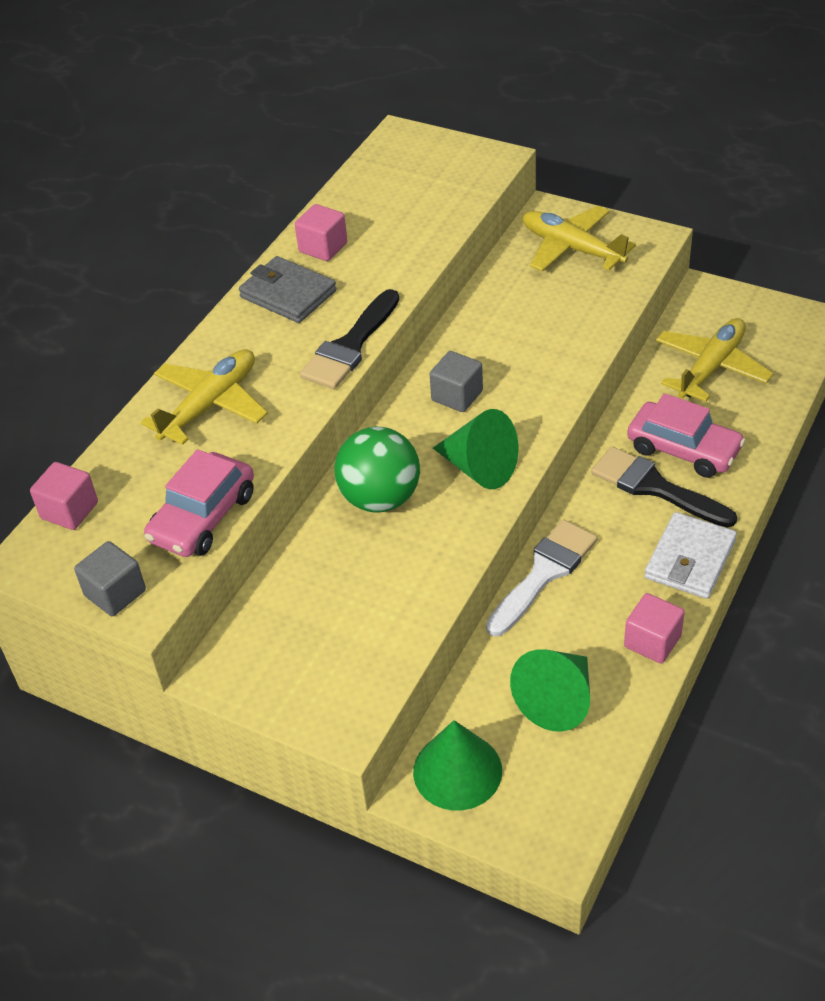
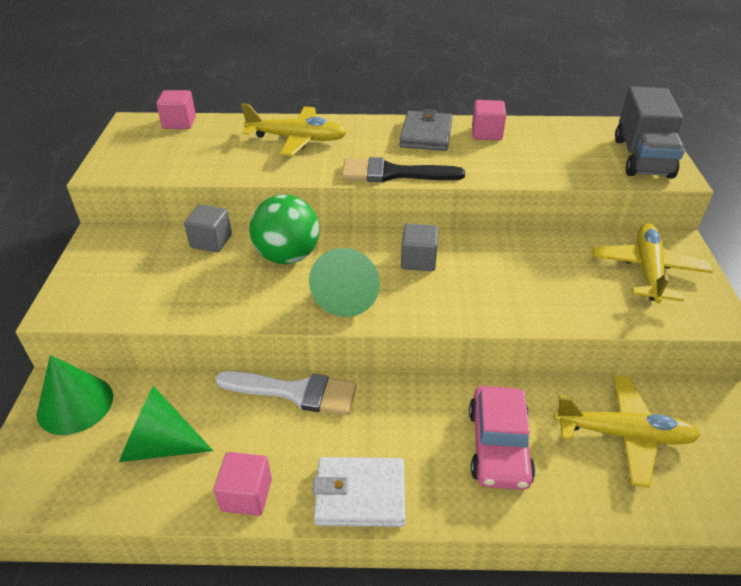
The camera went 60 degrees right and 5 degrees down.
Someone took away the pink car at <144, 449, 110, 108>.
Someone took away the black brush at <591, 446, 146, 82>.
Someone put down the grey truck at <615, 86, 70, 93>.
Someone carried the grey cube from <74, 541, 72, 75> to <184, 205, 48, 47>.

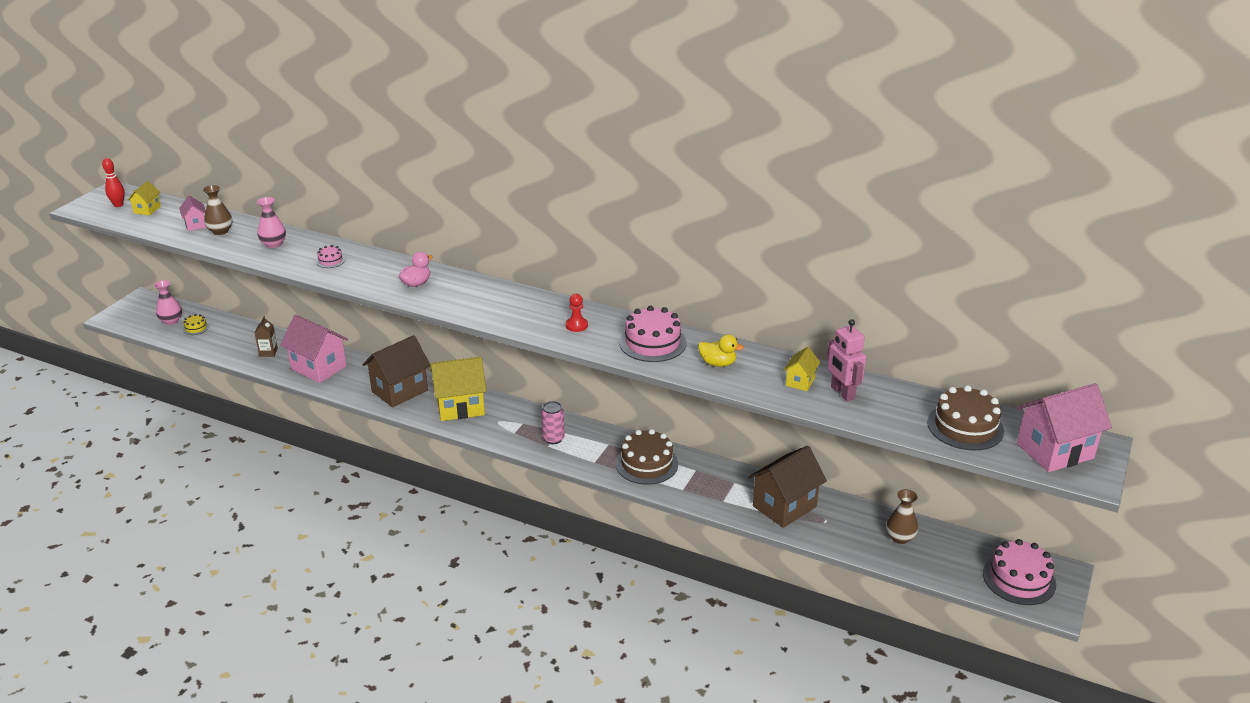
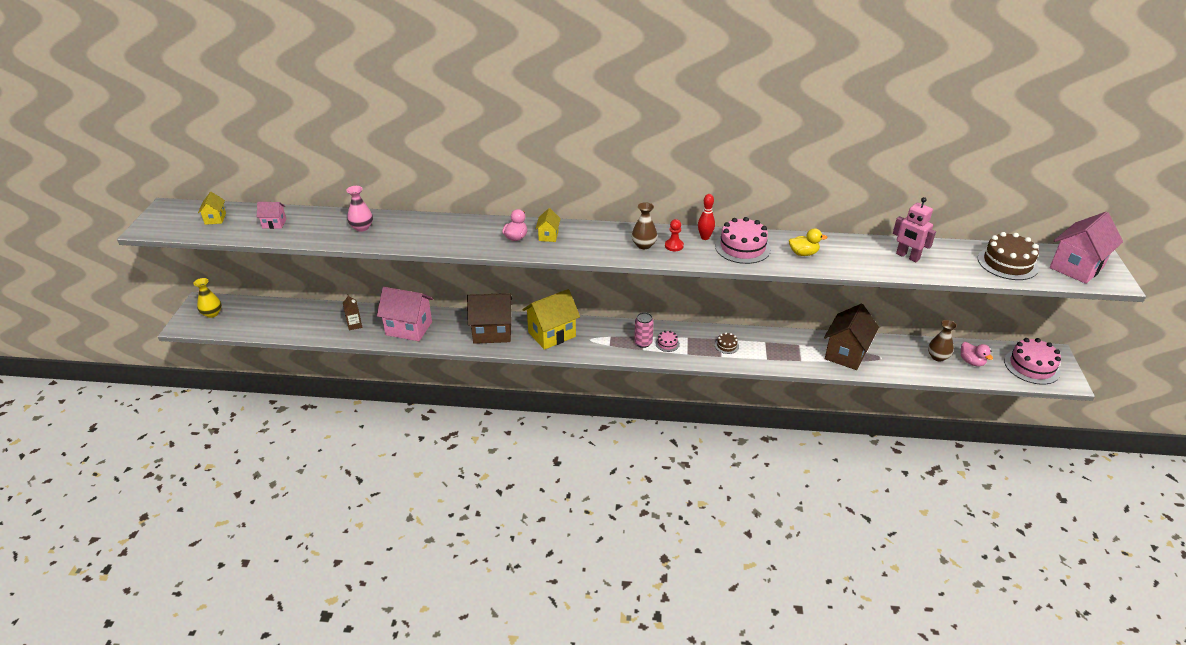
The camera went 20 degrees left and 5 degrees up.
Someone took away the pink vase at <154, 280, 28, 45>.
Someone took away the yellow cake at <183, 314, 26, 21>.
Someone put down the yellow vase at <193, 278, 29, 40>.
Someone put down the pink duck at <961, 342, 32, 25>.
Someone carried the red bowling pin from <102, 158, 23, 49> to <698, 194, 17, 46>.
Someone carried the brown vase from <203, 185, 29, 50> to <632, 202, 25, 47>.
Someone carried the pink cake from <316, 245, 29, 23> to <655, 331, 25, 21>.
Someone carried the yellow house from <784, 347, 37, 44> to <536, 208, 25, 34>.
Someone rotated the pink house at <179, 196, 28, 35> by 45 degrees counterclockwise.
Someone rotated the brown house at <362, 335, 69, 73> by 60 degrees clockwise.
Someone scaled the brown cake at <616, 429, 62, 56> by 0.48.

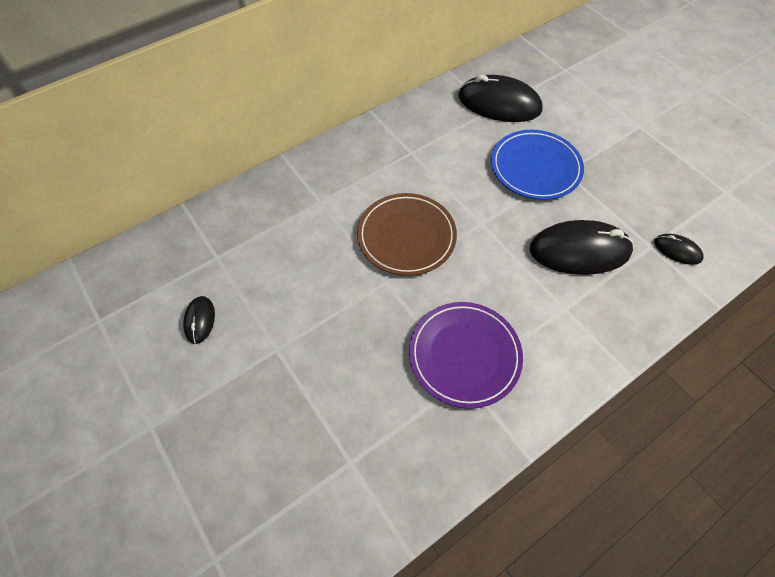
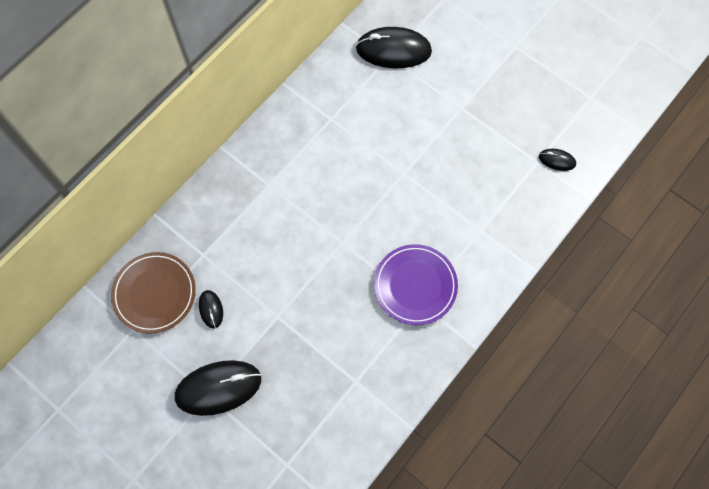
The camera went 15 degrees left and 10 degrees up.
Someone took away the blue plate at <491, 130, 93, 70>.
Someone carried the brown plate from <357, 193, 100, 83> to <111, 252, 85, 82>.
Someone carried the black mouse from <530, 220, 104, 55> to <175, 360, 86, 56>.

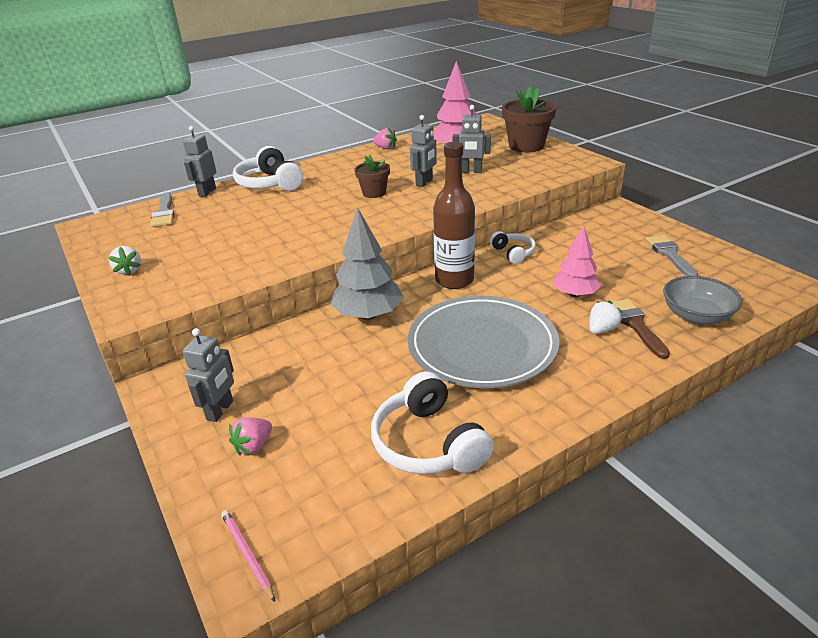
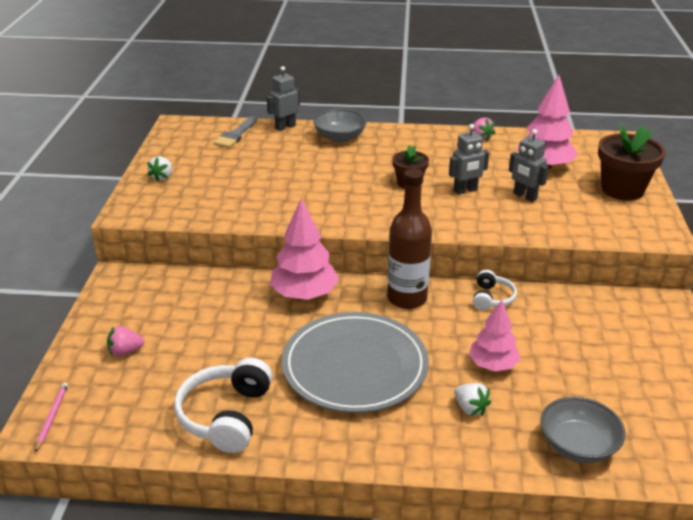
The camera went 35 degrees right and 0 degrees up.
Someone took away the grey robot at <183, 328, 51, 94>.
Someone took away the brown brush at <612, 299, 58, 60>.
Someone took away the grey brush at <646, 235, 52, 41>.
Someone swapped the white headphones at <233, 146, 70, 45> for the grey bowl at <313, 109, 54, 34>.
Someone repainted the grey tree at <330, 207, 74, 113>, which became the pink tree at <270, 199, 69, 101>.
Someone rotated the white strawberry at <589, 300, 33, 34> by 60 degrees clockwise.

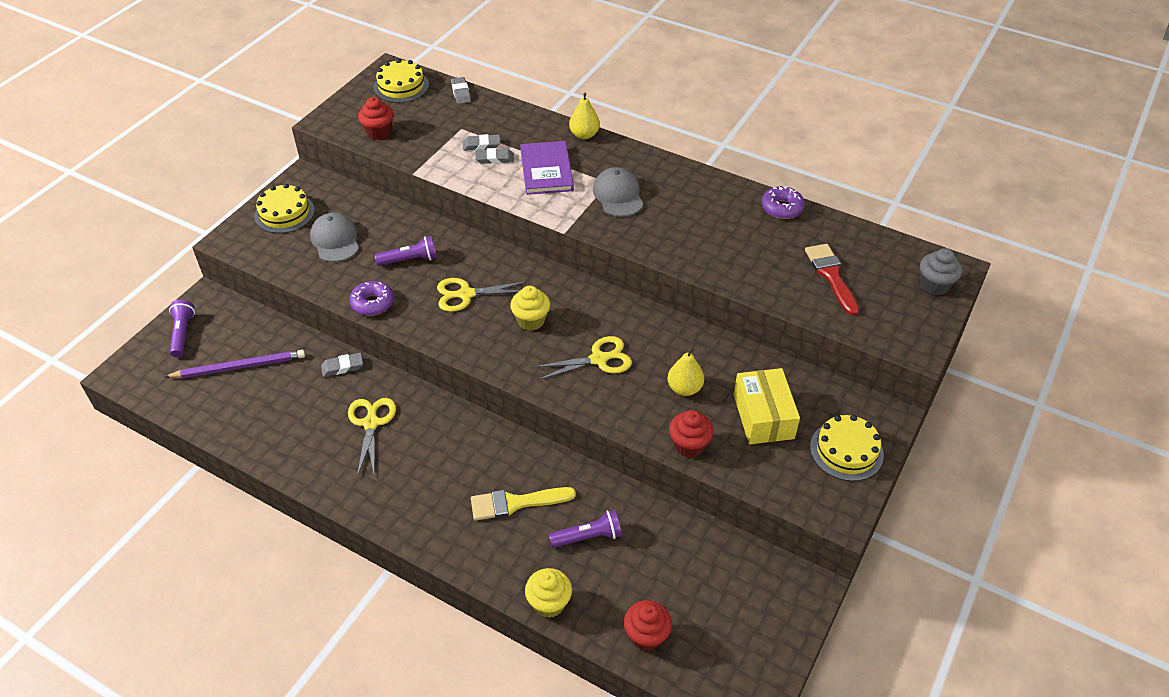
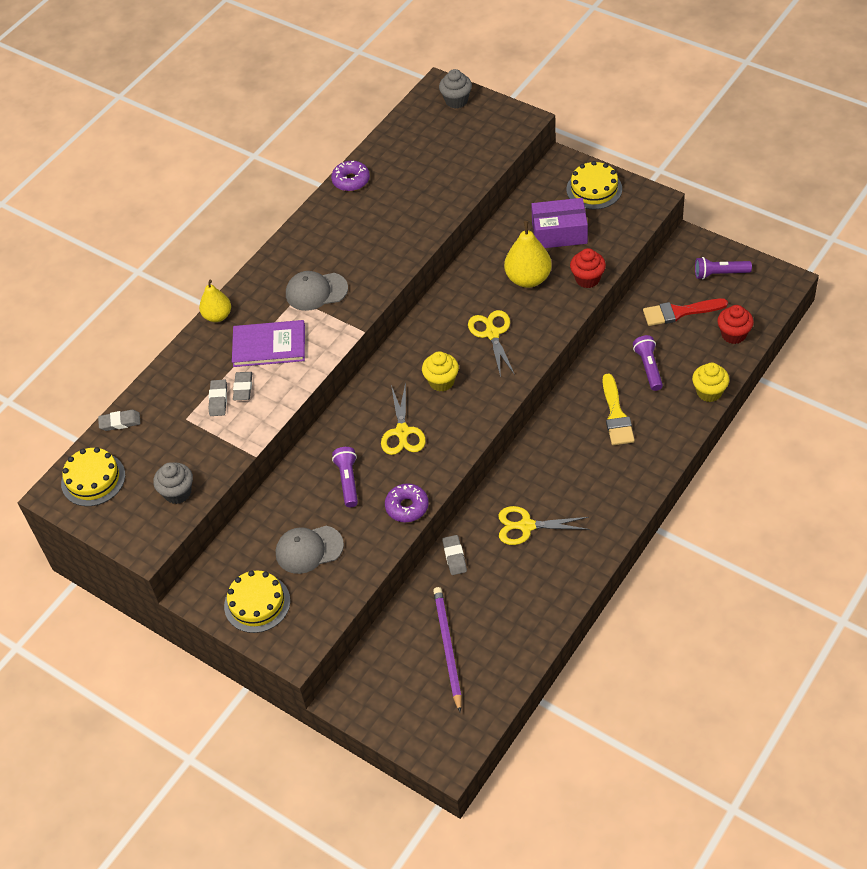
The camera went 80 degrees left and 5 degrees up.
Someone carried the purple flashlight from <169, 299, 26, 58> to <695, 257, 57, 22>.
Someone carried the red brush from <805, 244, 54, 72> to <643, 298, 85, 28>.
Someone repainted the red cupcake at <358, 97, 36, 43>, which became the grey cupcake at <153, 462, 40, 42>.
Someone repainted the yellow box at <734, 368, 66, 76>, which became the purple box at <531, 198, 57, 50>.
Someone scaled the yellow pear at <667, 347, 37, 49> by 1.53.

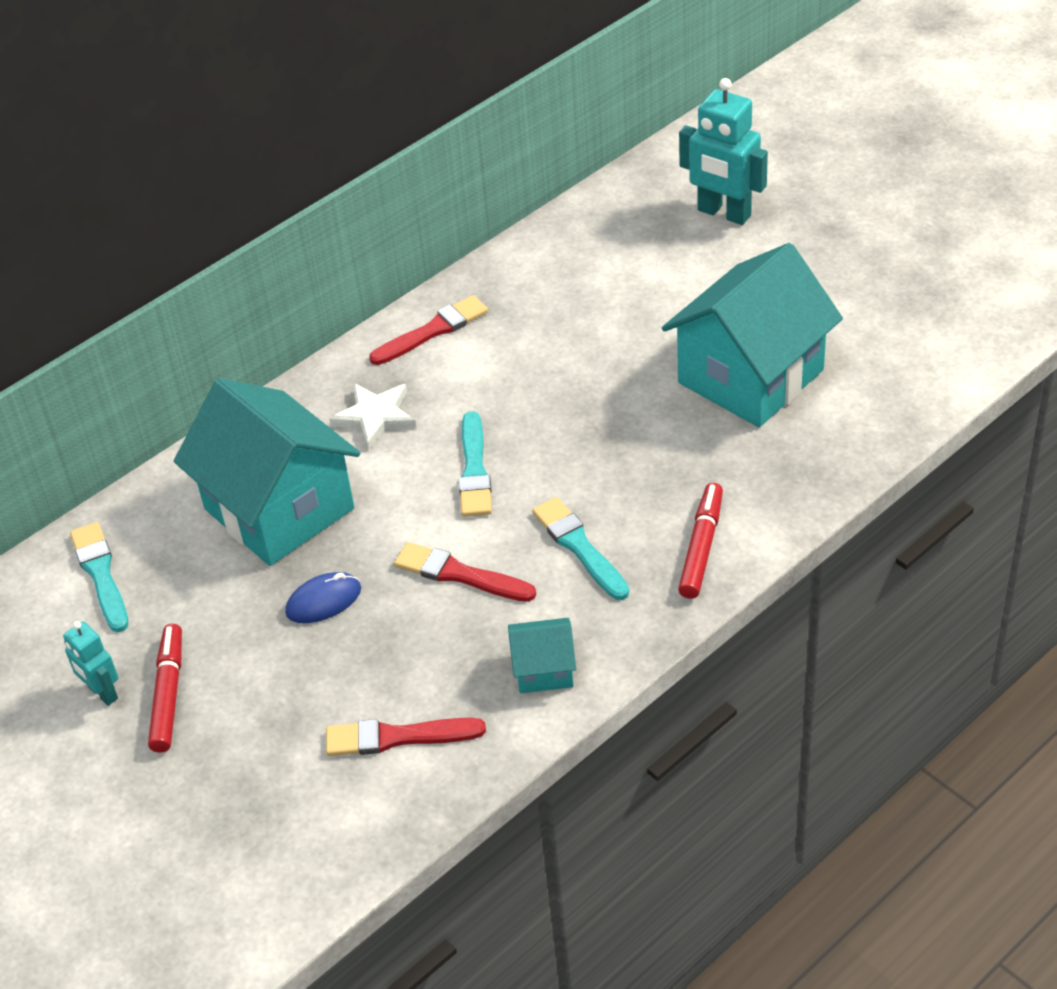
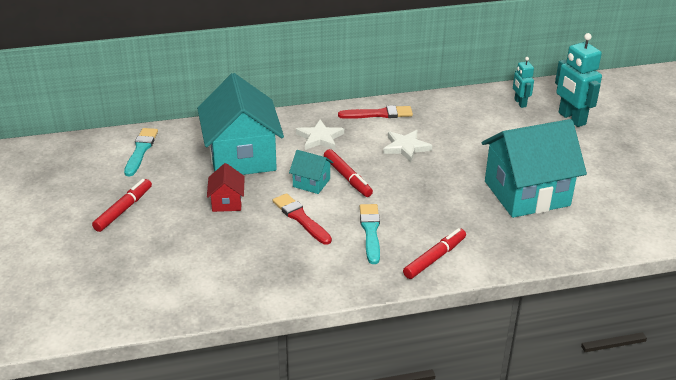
The camera went 25 degrees right and 10 degrees down.
Someone took away the red brush at <326, 718, 160, 38>.
Someone put down the white star at <383, 130, 49, 32>.
Someone carried the turquoise robot from <63, 621, 56, 85> to <513, 57, 21, 51>.
Someone carried the turquoise house from <508, 618, 68, 75> to <289, 150, 45, 44>.
Someone swapped the blue mouse at <285, 572, 76, 51> for the red house at <207, 163, 38, 49>.
Someone swapped the turquoise brush at <459, 411, 33, 106> for the red marker at <324, 149, 49, 48>.

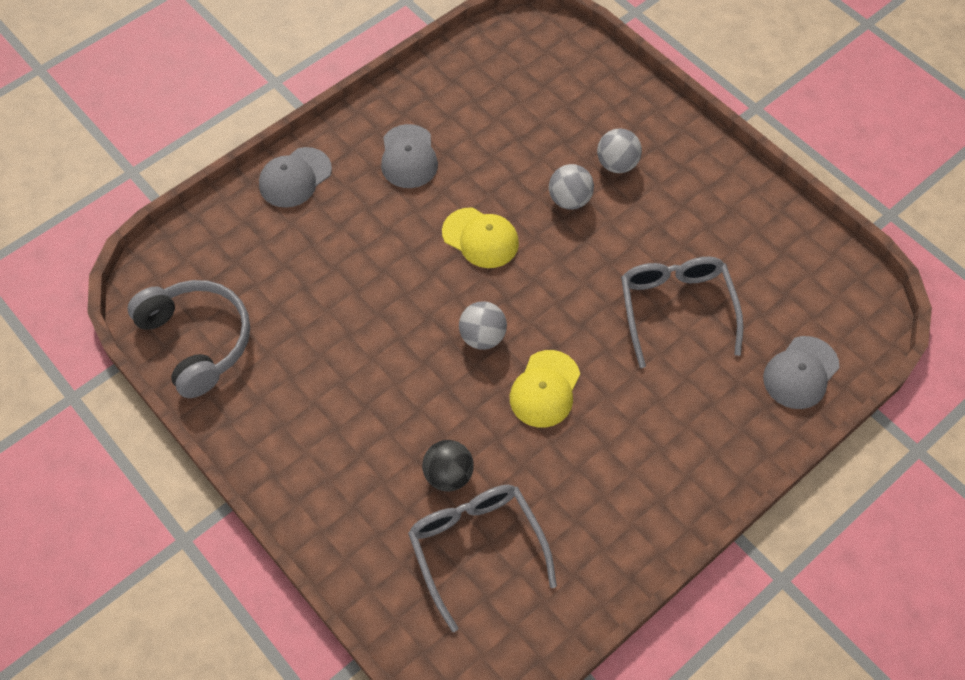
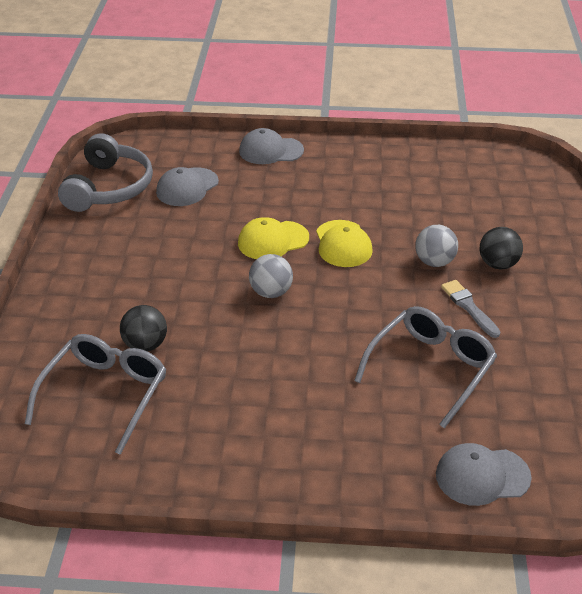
The camera went 45 degrees right and 20 degrees down.
Someone put down the grey brush at <441, 280, 59, 58>.
Someone carried the grey cap from <381, 124, 57, 64> to <156, 167, 63, 39>.
Someone carried the yellow cap from <510, 350, 70, 77> to <238, 217, 71, 42>.
Someone repainted the grey ball at <597, 128, 45, 45>, which became the black ball at <480, 227, 43, 43>.

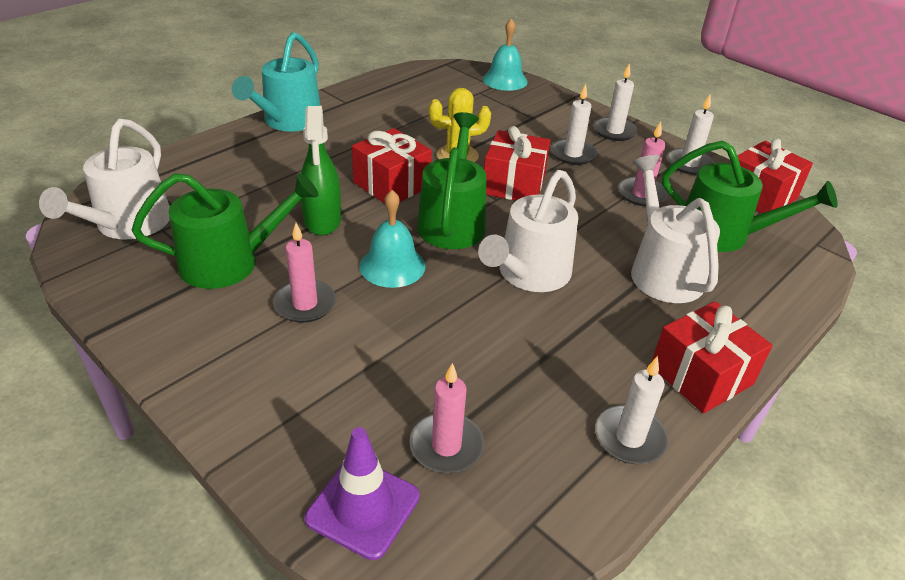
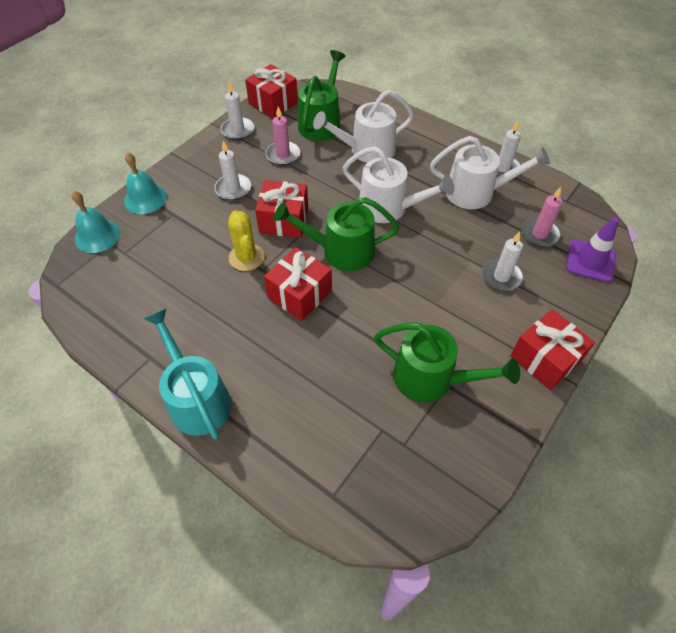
The camera went 95 degrees left and 15 degrees up.
Someone took away the pink candle at <273, 223, 63, 100>.
Someone took away the green spray bottle at <301, 106, 40, 130>.
Someone carried the white watering can from <39, 119, 131, 120> to <430, 136, 120, 73>.
Someone carried the turquoise bell from <359, 190, 67, 98> to <124, 152, 43, 62>.
Someone carried the white candle from <593, 63, 45, 78> to <482, 231, 42, 60>.
Someone carried the red gift from <652, 301, 121, 113> to <510, 309, 85, 81>.
Someone rotated the green watering can at <132, 173, 187, 116> by 135 degrees clockwise.
Someone rotated the turquoise watering can at <232, 32, 89, 100> by 135 degrees counterclockwise.

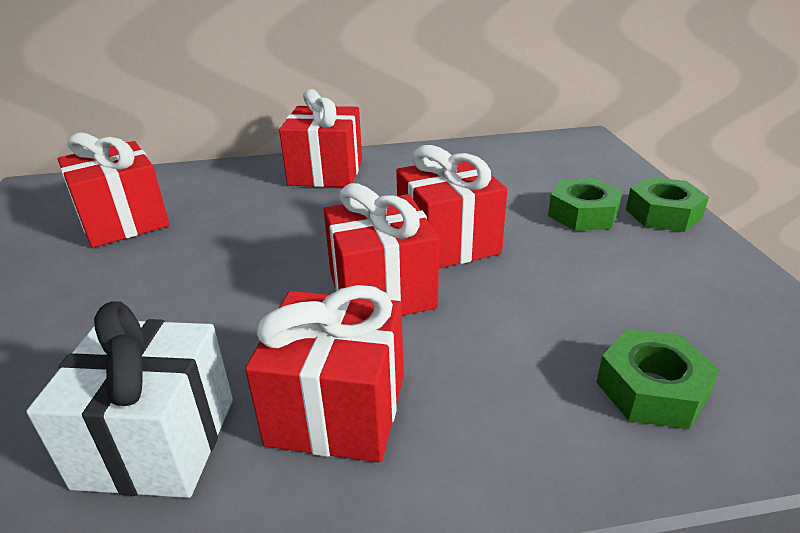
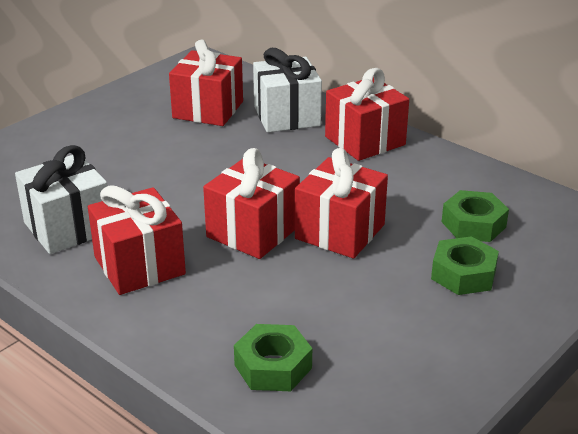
The camera went 50 degrees right and 0 degrees up.
Someone put down the white gift at <253, 48, 69, 84>.
Someone carried the green nut from <626, 177, 83, 55> to <442, 190, 67, 52>.

